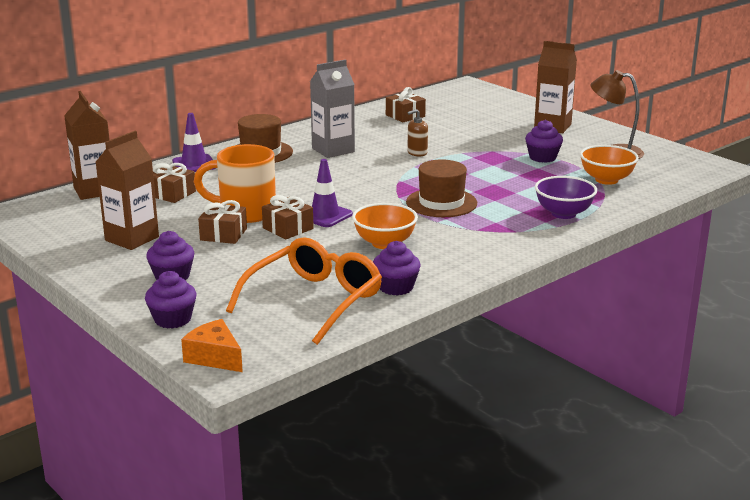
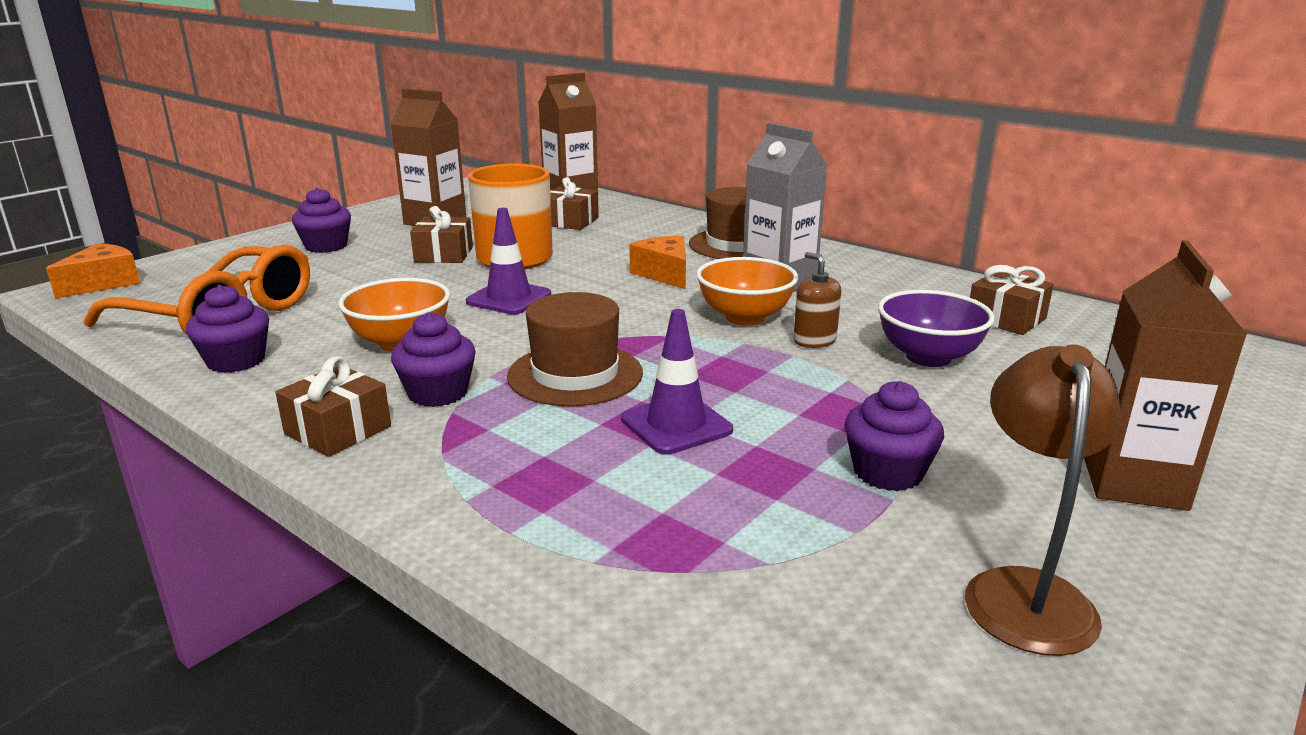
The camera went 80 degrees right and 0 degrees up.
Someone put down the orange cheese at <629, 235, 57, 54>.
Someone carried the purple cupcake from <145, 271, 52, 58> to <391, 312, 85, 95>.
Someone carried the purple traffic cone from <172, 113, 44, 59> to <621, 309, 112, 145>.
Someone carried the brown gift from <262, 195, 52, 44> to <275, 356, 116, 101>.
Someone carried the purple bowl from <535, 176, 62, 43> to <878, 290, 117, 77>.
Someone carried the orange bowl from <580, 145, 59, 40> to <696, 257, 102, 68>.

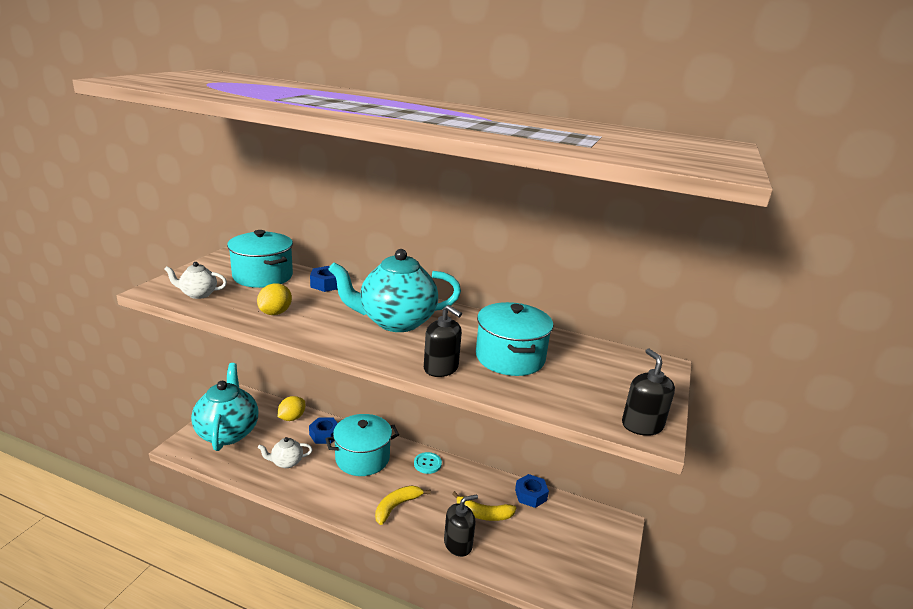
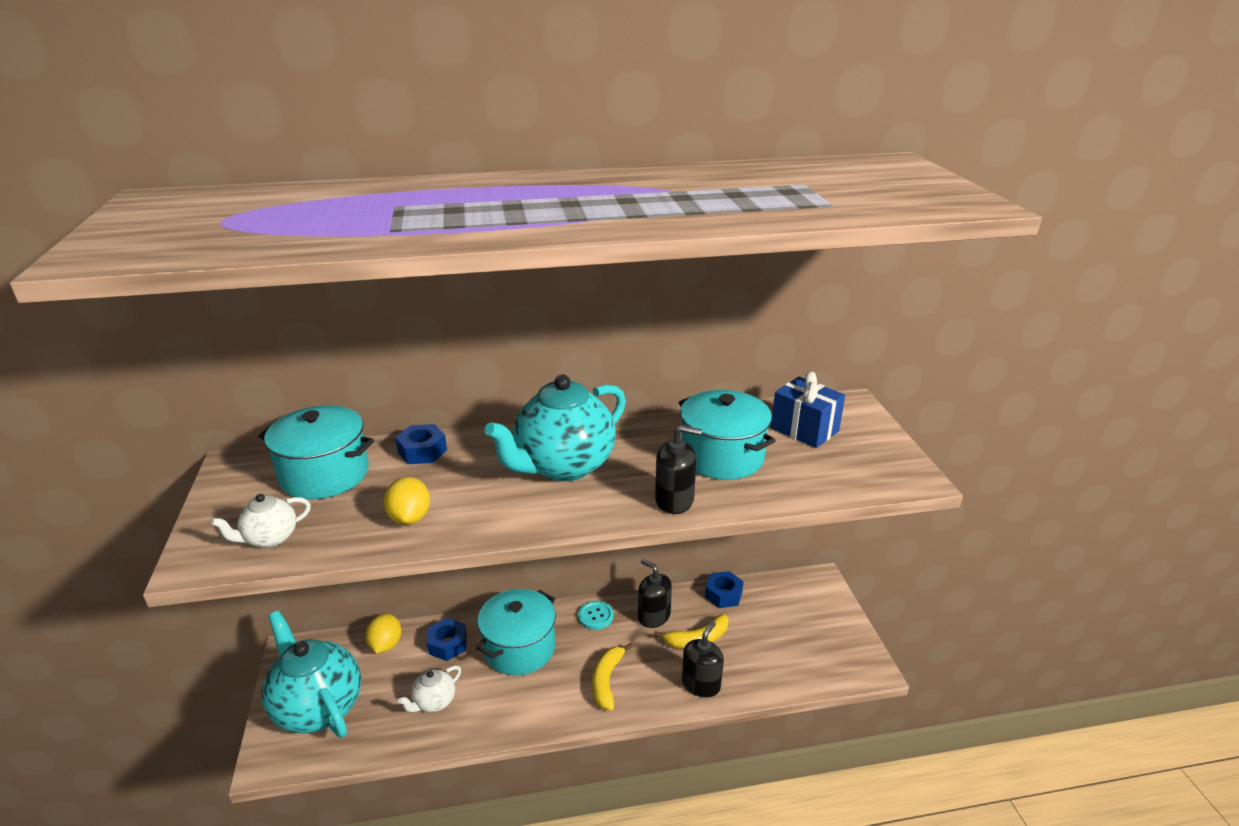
The camera went 30 degrees left and 5 degrees up.
Someone put down the blue gift at <771, 371, 74, 77>.
Someone carried the black soap dispenser from <622, 348, 53, 88> to <638, 559, 34, 69>.

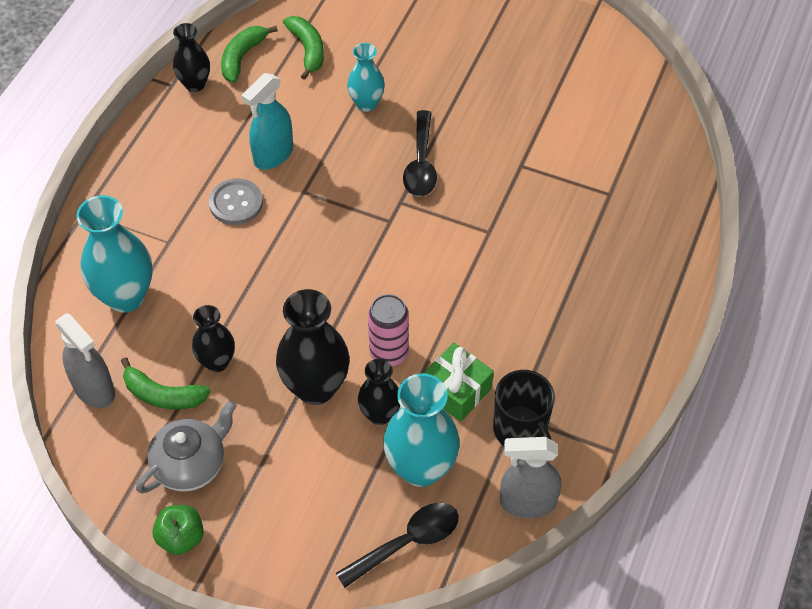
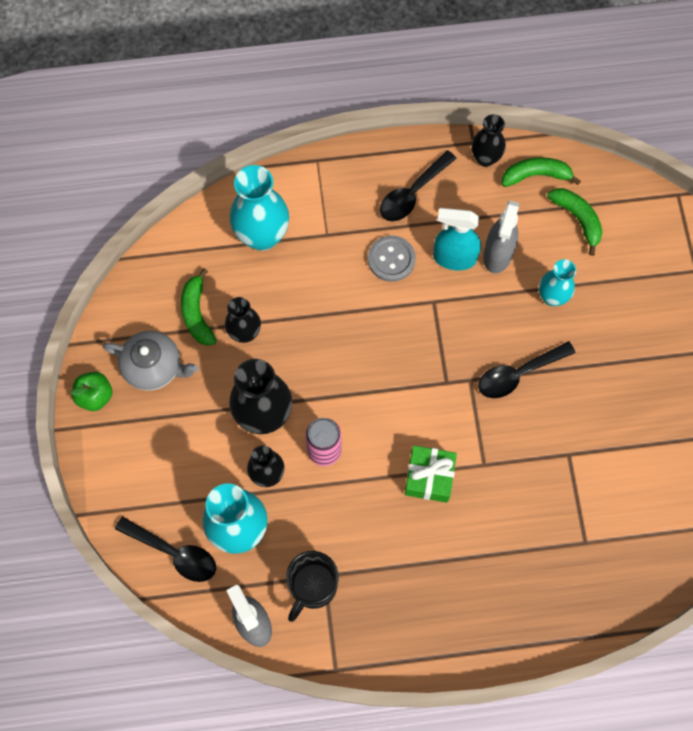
The camera went 60 degrees right and 15 degrees up.
Someone put down the black spoon at <380, 150, 77, 71>.
Someone carried the grey spray bottle from <55, 313, 60, 95> to <483, 201, 37, 73>.
Someone carried the green gift from <424, 342, 70, 80> to <405, 446, 52, 57>.
Someone rotated the green banana at <283, 16, 41, 64> by 75 degrees counterclockwise.

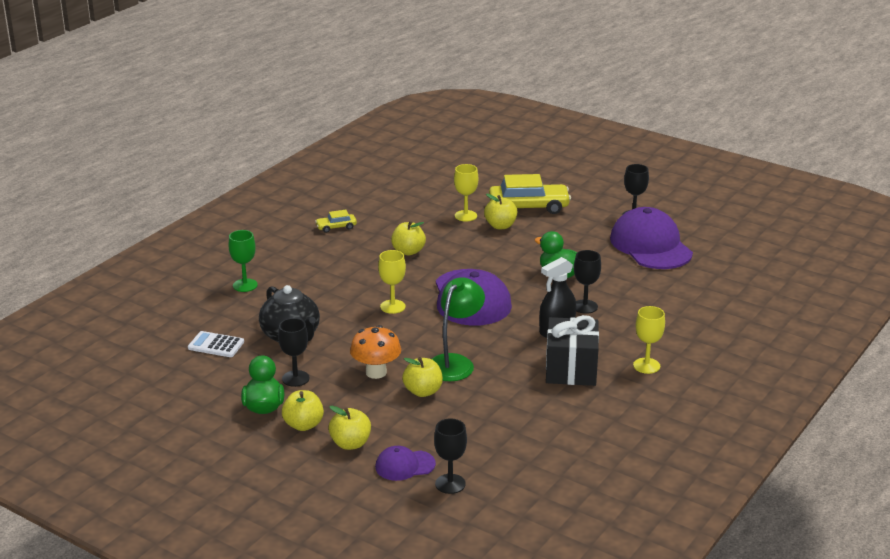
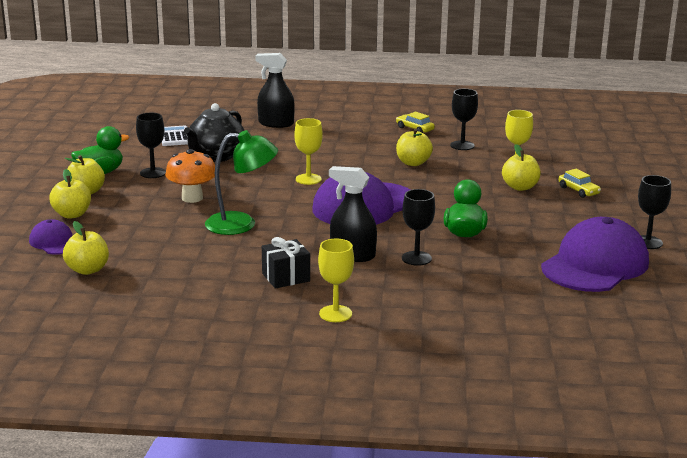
The camera went 60 degrees right and 5 degrees down.
Someone carried the yellow apple from <402, 357, 41, 40> to <63, 221, 46, 54>.
Someone carried the black goblet from <434, 419, 33, 75> to <450, 89, 28, 61>.
Someone swapped the green goblet at <229, 230, 29, 62> for the black spray bottle at <255, 53, 40, 75>.
Someone scaled the yellow car at <489, 174, 82, 40> by 0.49.
Someone scaled the black gift at <546, 315, 53, 71> by 0.62.

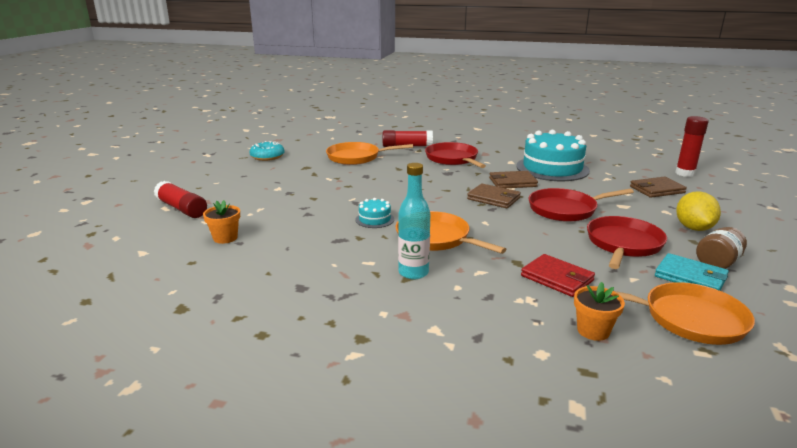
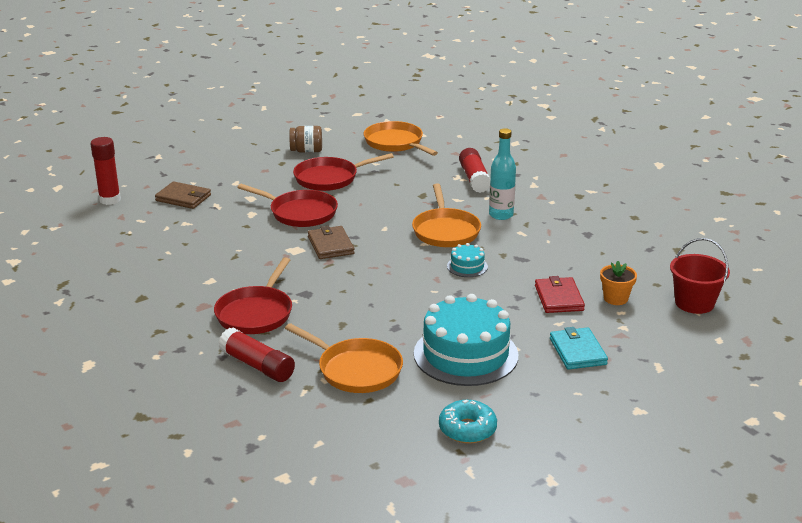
The camera went 140 degrees left and 5 degrees up.
Someone took away the brown wallet at <489, 171, 49, 17>.
Someone took away the orange flower pot at <574, 282, 51, 59>.
Someone took away the yellow lemon at <676, 191, 45, 40>.
Someone put down the red bucket at <670, 238, 60, 76>.
Someone carried the red glue stick from <154, 181, 53, 37> to <459, 148, 31, 45>.
Someone carried the turquoise cake from <516, 130, 74, 51> to <414, 294, 104, 92>.
Someone carried the red wallet from <521, 254, 74, 43> to <535, 276, 50, 37>.
Someone carried the turquoise wallet from <655, 253, 74, 38> to <550, 327, 58, 43>.

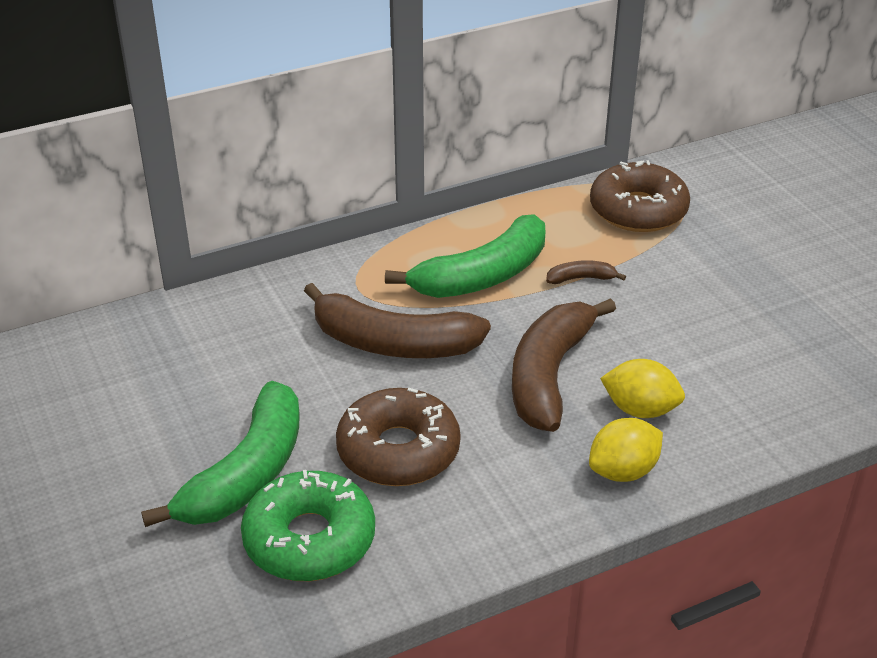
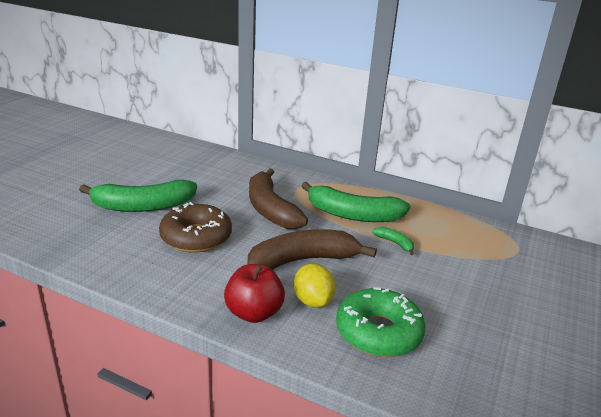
The camera went 50 degrees right and 10 degrees down.
Someone took away the brown donut at <590, 160, 100, 72>.
Someone carried the green donut from <241, 470, 134, 111> to <336, 287, 90, 70>.
Someone swapped the yellow lemon at <589, 418, 74, 64> for the red apple at <224, 264, 61, 59>.
Someone repainted the brown banana at <546, 260, 80, 24>, which became the green banana at <372, 227, 42, 28>.

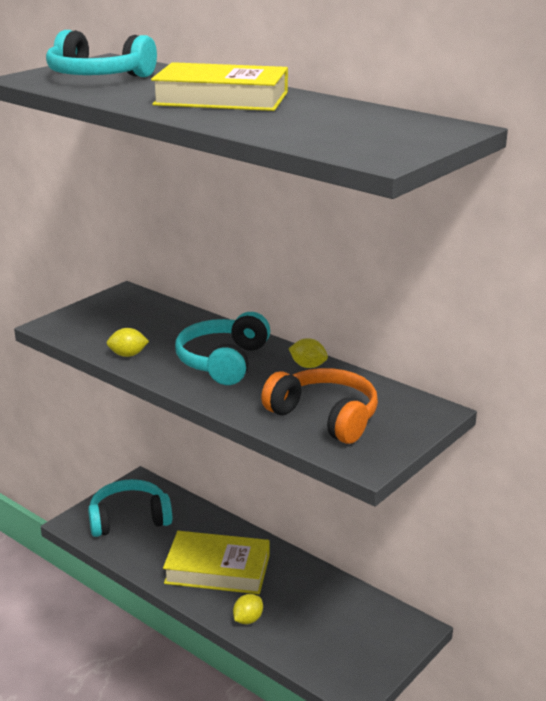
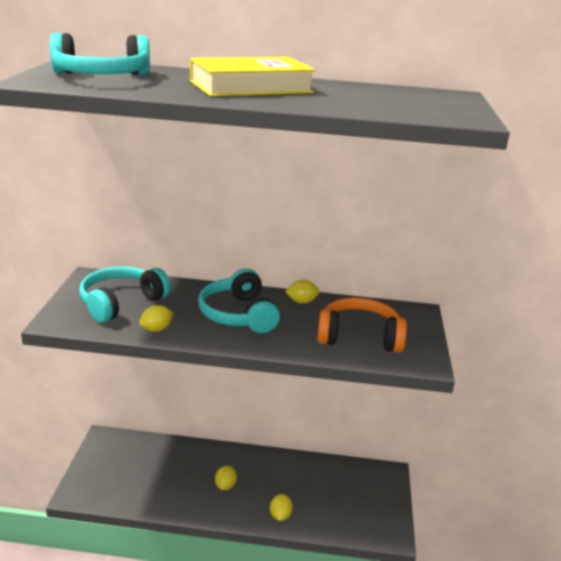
The camera went 35 degrees left and 0 degrees up.
Someone carried the turquoise headphones from <88, 479, 84, 58> to <79, 266, 92, 57>.
Someone swapped the yellow book at <163, 531, 107, 63> for the yellow lemon at <215, 466, 22, 24>.

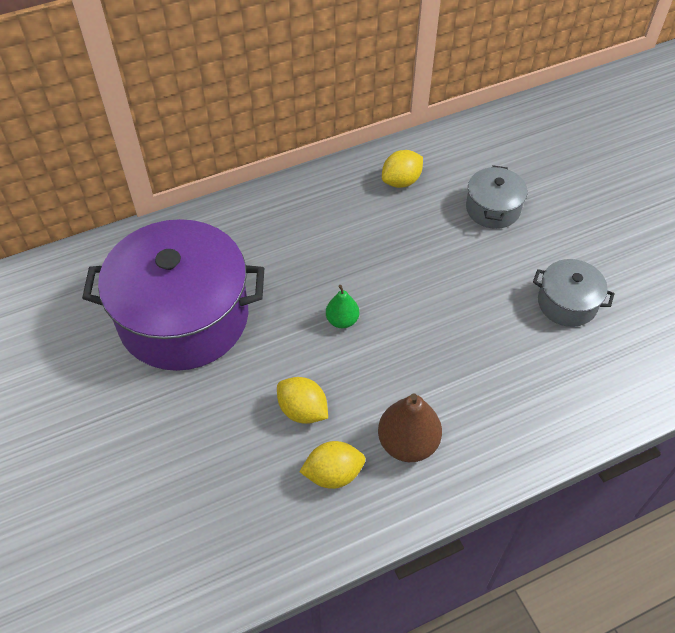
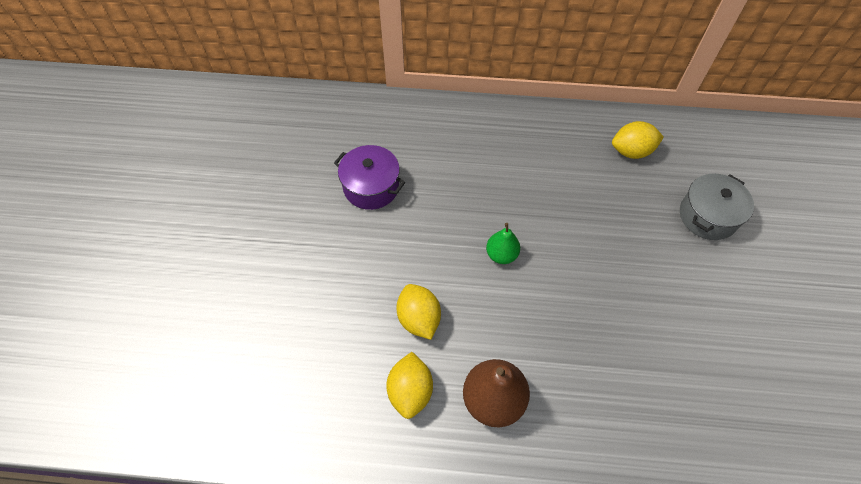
The camera went 30 degrees right and 5 degrees up.
Someone took away the grey pot at <533, 259, 82, 68>.
Someone rotated the yellow lemon at <299, 441, 66, 48> by 75 degrees clockwise.
Someone scaled the purple pot at <82, 219, 182, 152> by 0.46.

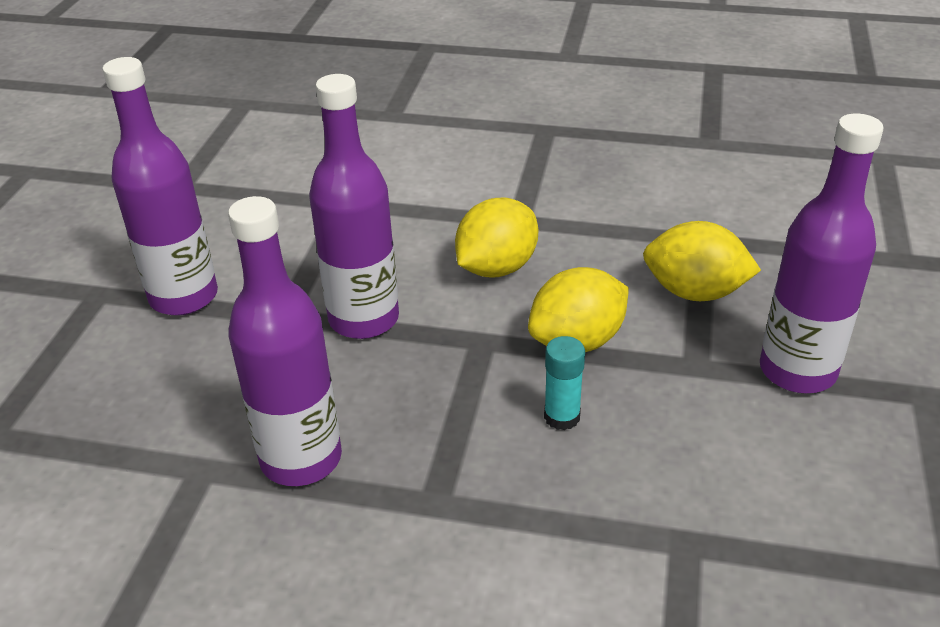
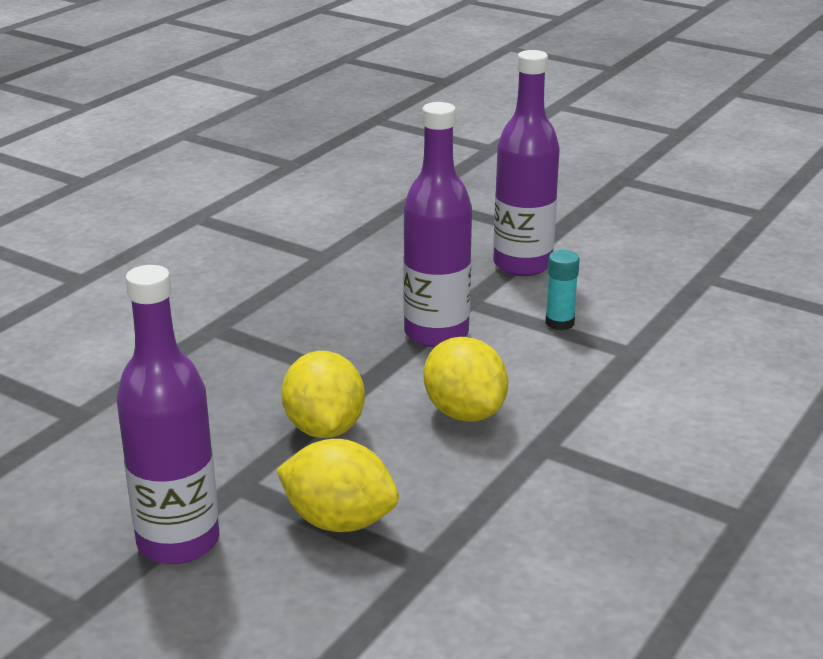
The camera went 110 degrees right and 10 degrees down.
Someone took away the purple bottle at <228, 196, 114, 290>.
Someone carried the turquoise glue stick from <544, 336, 41, 95> to <545, 250, 35, 80>.
Someone rotated the yellow lemon at <643, 221, 118, 80> by 75 degrees clockwise.

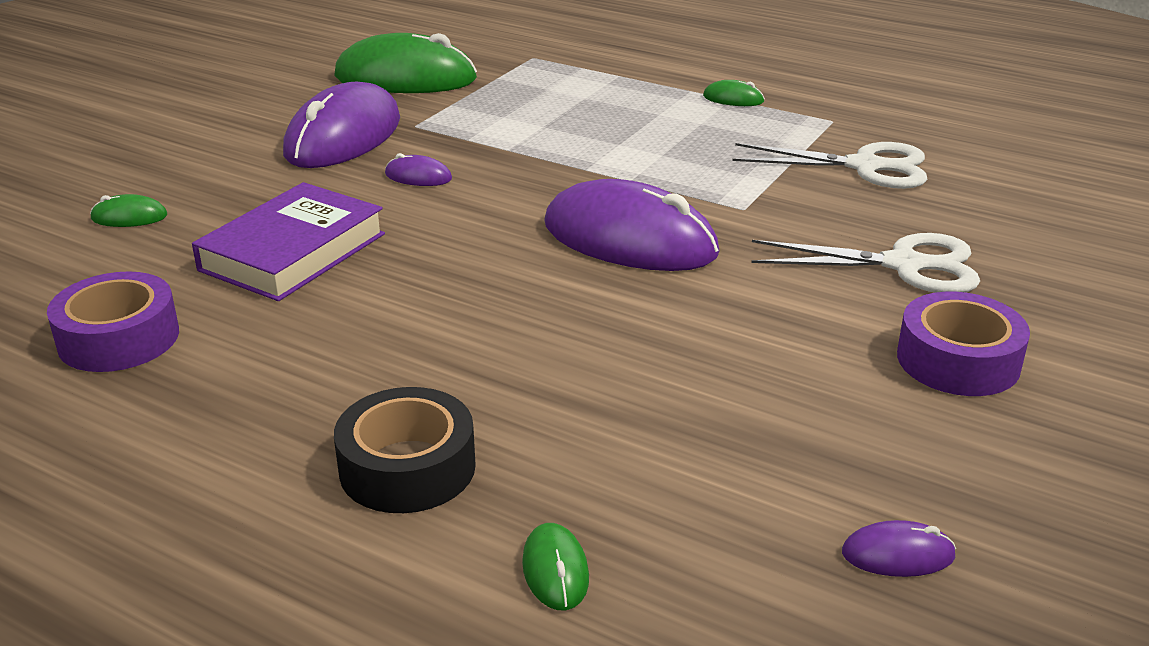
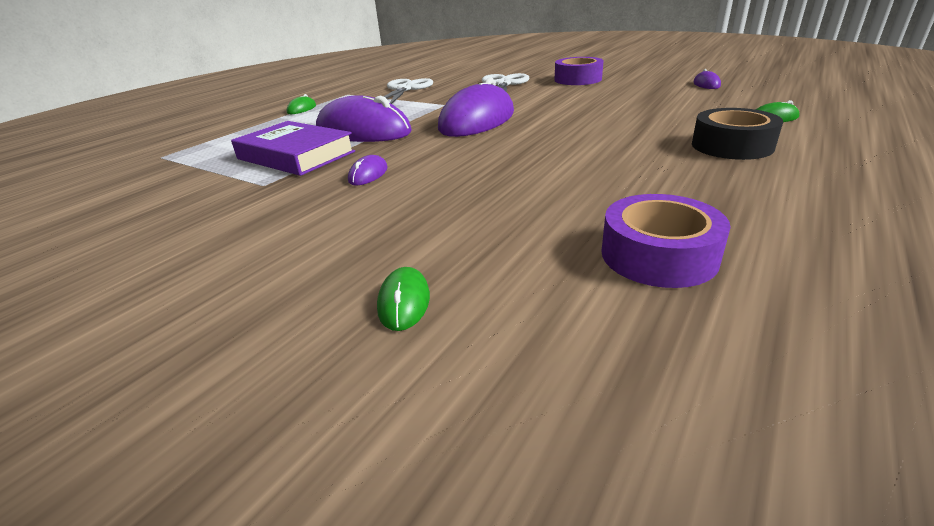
The camera went 85 degrees left and 0 degrees up.
Someone took away the green mouse at <334, 33, 143, 60>.
Someone carried the purple book from <192, 182, 193, 119> to <231, 121, 124, 55>.
Someone carried the purple mouse from <283, 82, 117, 86> to <316, 95, 96, 47>.

